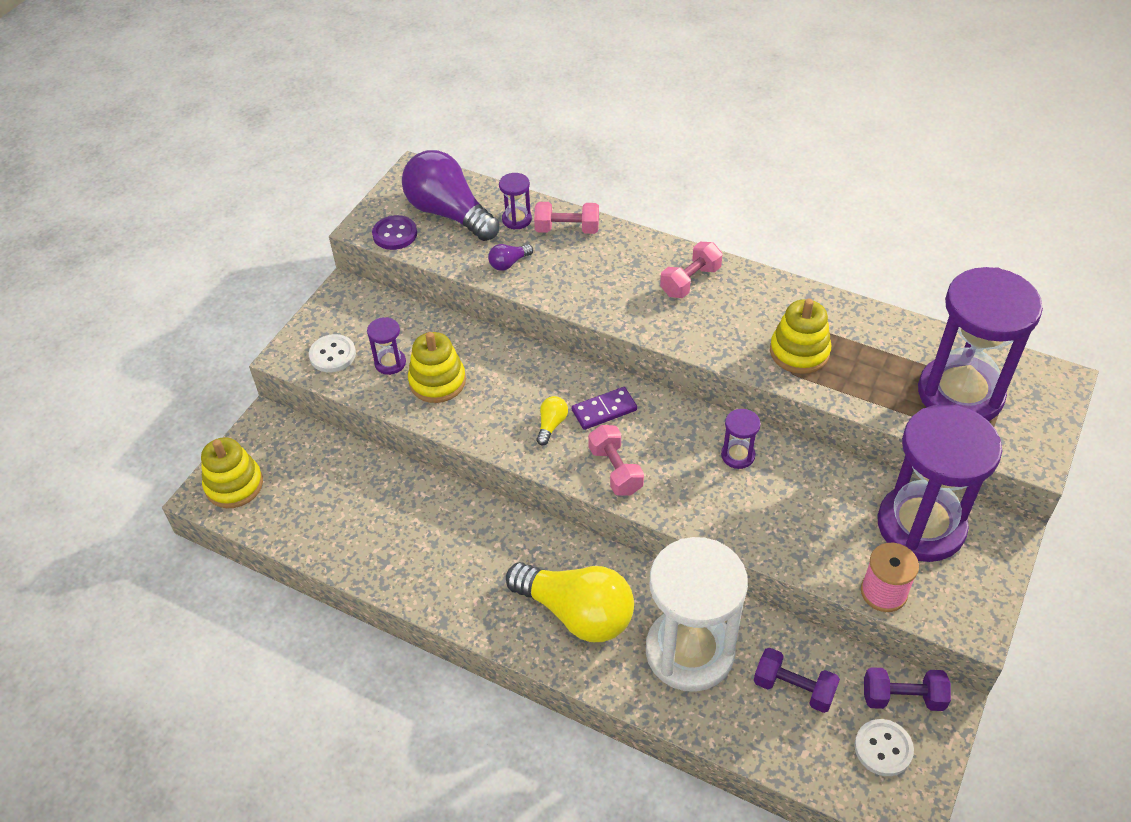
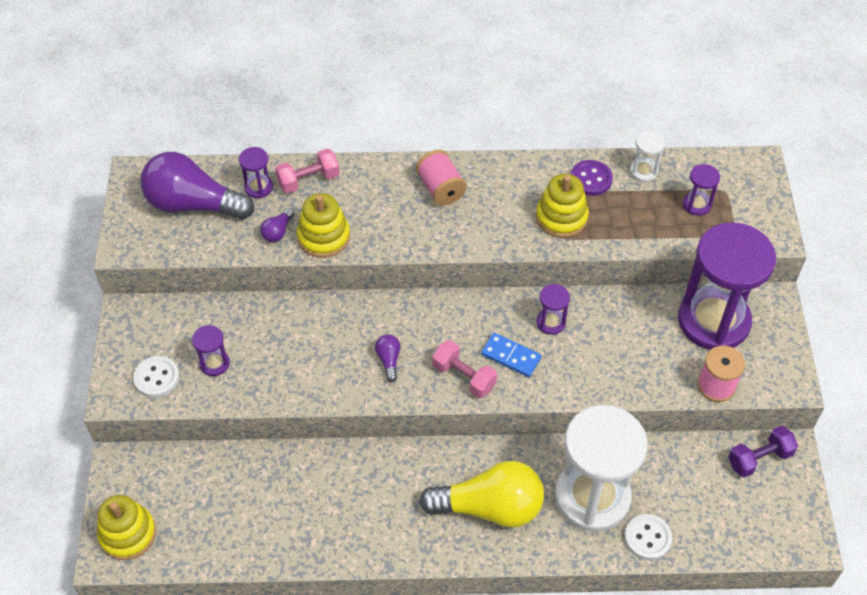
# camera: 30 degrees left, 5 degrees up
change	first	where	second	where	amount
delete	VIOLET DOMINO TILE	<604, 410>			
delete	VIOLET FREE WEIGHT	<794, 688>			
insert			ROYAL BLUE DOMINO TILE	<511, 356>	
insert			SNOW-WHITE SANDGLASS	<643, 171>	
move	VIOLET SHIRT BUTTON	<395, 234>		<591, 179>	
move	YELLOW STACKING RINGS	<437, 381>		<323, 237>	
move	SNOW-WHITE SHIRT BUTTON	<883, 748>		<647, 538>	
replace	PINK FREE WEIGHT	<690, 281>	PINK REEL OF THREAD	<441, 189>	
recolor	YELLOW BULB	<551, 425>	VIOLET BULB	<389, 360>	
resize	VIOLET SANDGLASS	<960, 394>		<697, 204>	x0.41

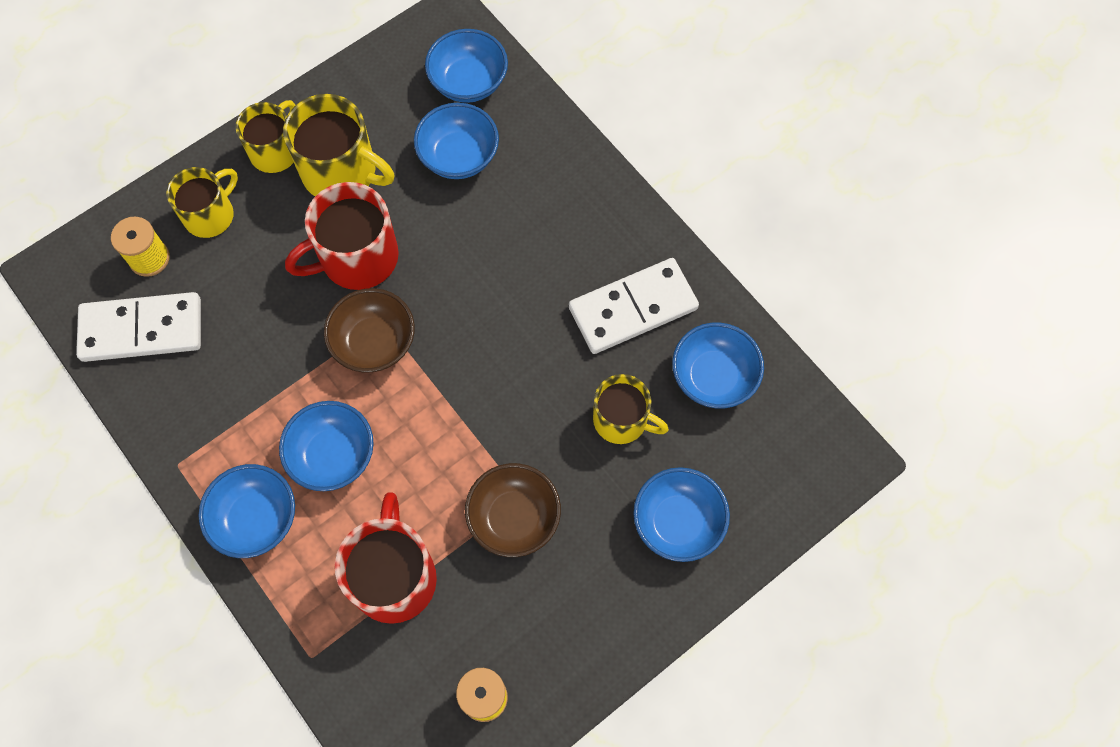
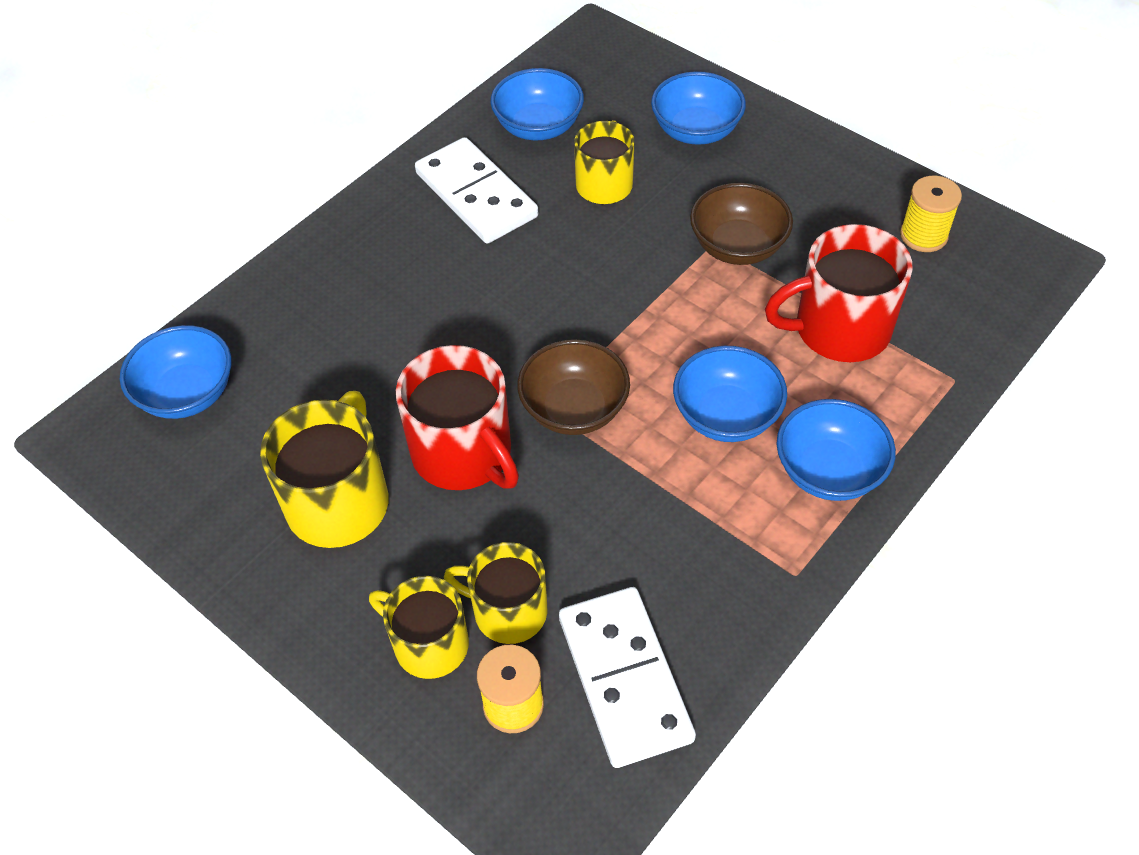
# camera: 100 degrees left, 15 degrees down
change	first	where	second	where	amount
delete	ROYAL BLUE DEEP DISH	<459, 156>			
move	YELLOW COFFEE MUG	<275, 151>		<508, 611>	

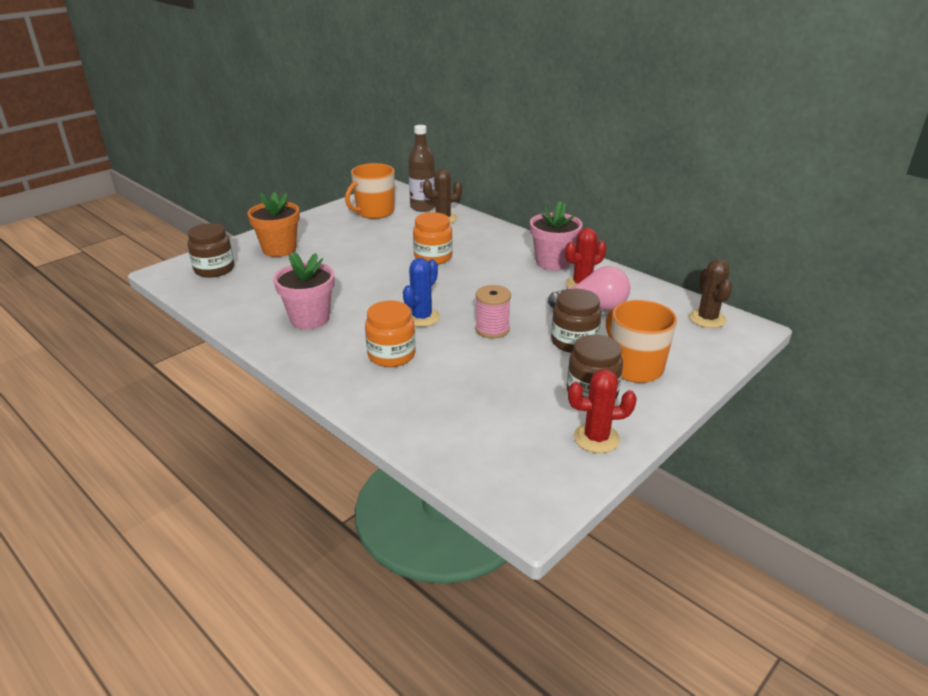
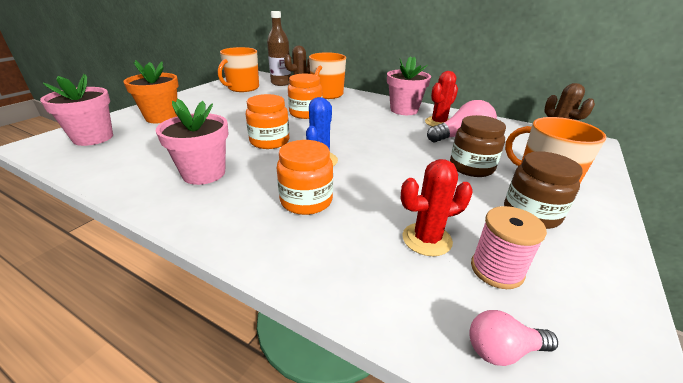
# camera: 15 degrees left, 0 degrees up
change	first	where	second	where	amount
insert			ORANGE PRESERVE JAR	<269, 141>	
insert			ORANGE COFFEE MUG	<327, 94>	
insert			PINK BULB	<502, 350>	
move	PINK REEL OF THREAD	<492, 329>		<496, 270>	
move	RED PRICKLY PLANT	<596, 438>		<426, 239>	
replace	DARK BROWN PRESERVE JAR	<214, 269>	PINK POTTED PLANT	<93, 138>	

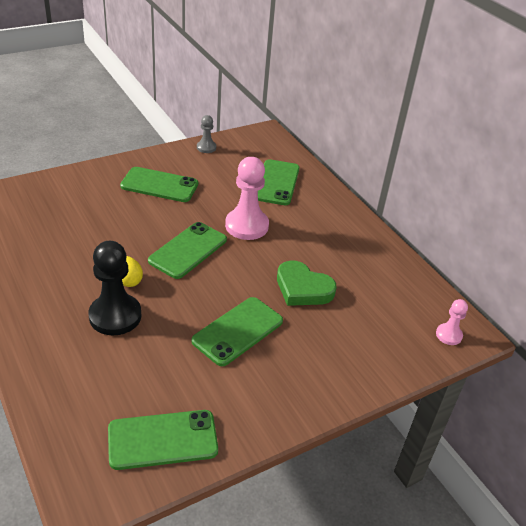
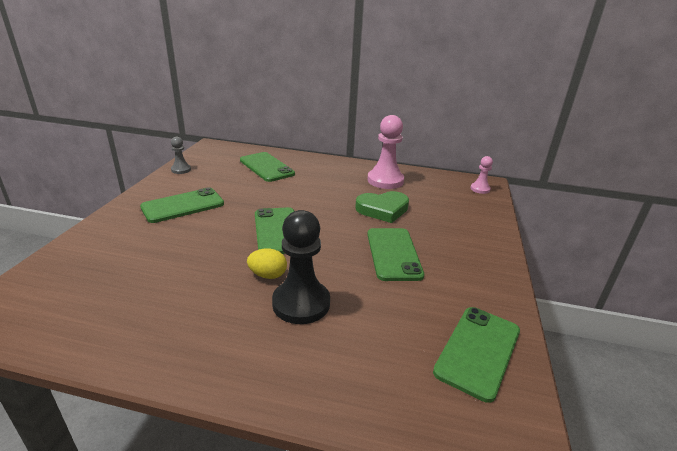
# camera: 45 degrees left, 10 degrees down
change	first	where	second	where	amount
move	PINK CHESS PAWN	<246, 226>		<385, 180>	

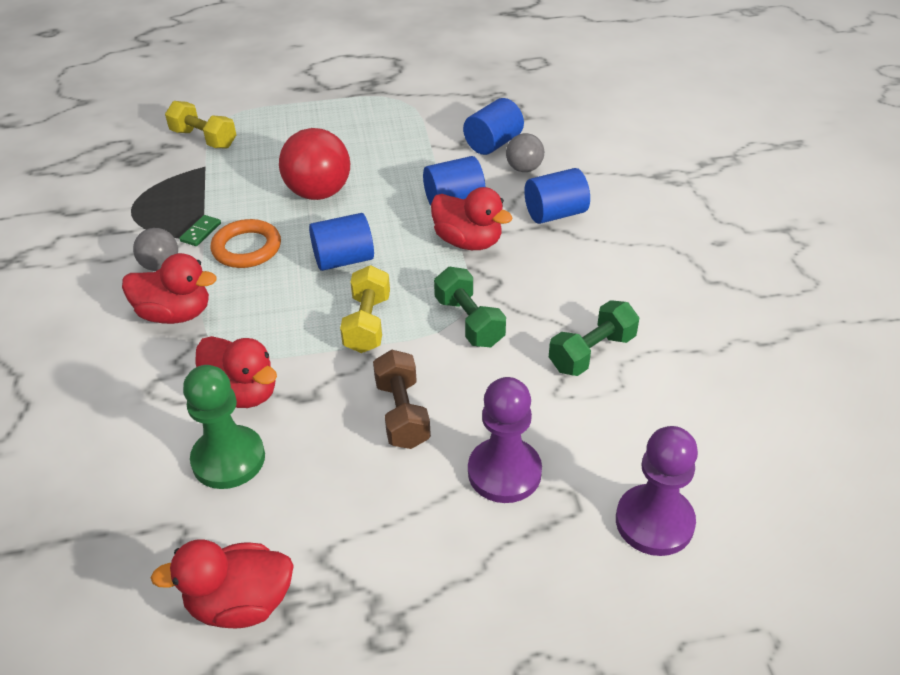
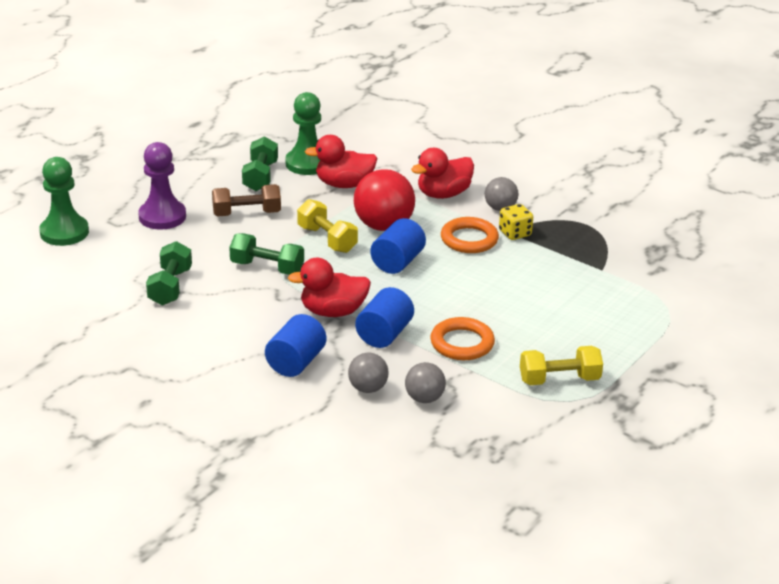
# camera: 135 degrees right, 10 degrees down
change	first	where	second	where	amount
delete	RED TOY DUCK	<240, 604>			
insert			EMERALD FREE WEIGHT	<260, 176>	
insert			ORANGE RING	<462, 343>	
move	YELLOW FREE WEIGHT	<203, 139>		<559, 379>	
move	RED BALL	<318, 193>		<383, 226>	
replace	EMERALD DOMINO TILE	<201, 232>	YELLOW DICE	<515, 233>	
replace	ROYAL BLUE CYLINDER SHAPE	<493, 144>	ASH-GREY BALL	<424, 398>	
recolor	VIOLET CHESS PAWN	<654, 522>	EMERALD CHESS PAWN	<64, 232>	
rotate	DARK BROWN FREE WEIGHT	<402, 413>		<246, 214>	45 degrees counterclockwise

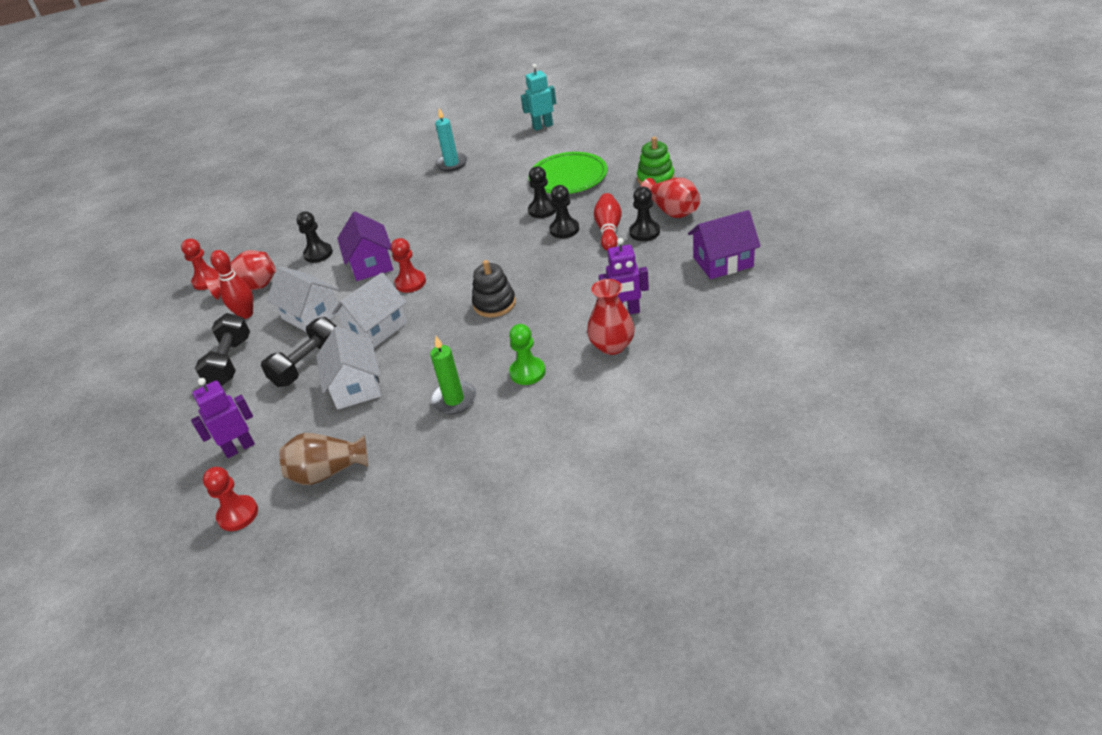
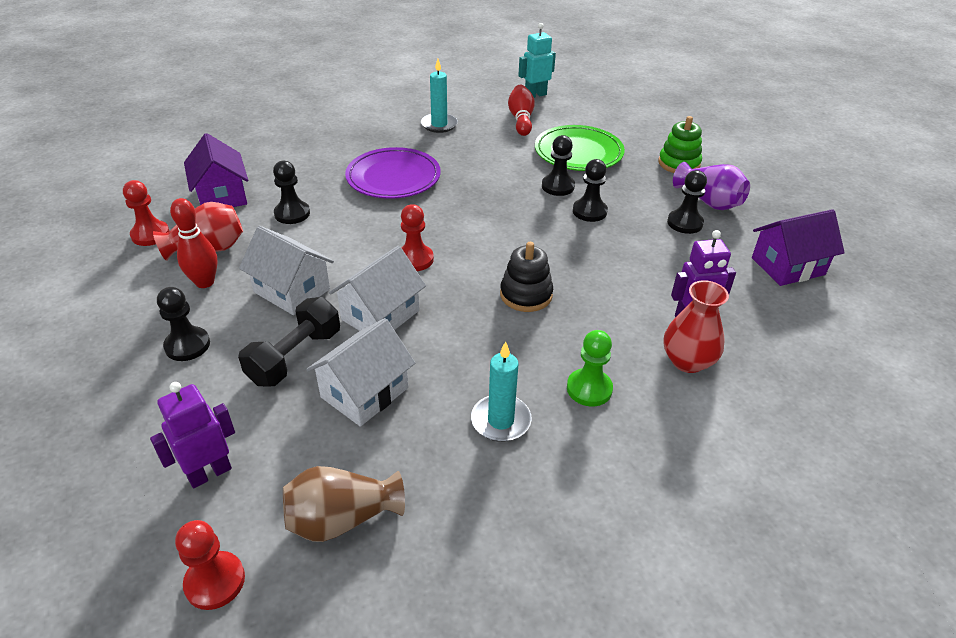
# camera: 10 degrees left, 0 degrees up
change	first	where	second	where	amount
insert			VIOLET FLAT DISH	<393, 178>	
move	VIOLET COTTAGE	<371, 264>		<222, 196>	
move	RED SKITTLE	<608, 230>		<521, 119>	
replace	JET-BLACK FREE WEIGHT	<230, 362>	JET-BLACK CHESS PAWN	<187, 345>	
recolor	EMERALD PILLAR CANDLE	<454, 399>	AQUA PILLAR CANDLE	<501, 421>	
recolor	RED TALL VASE	<672, 211>	VIOLET TALL VASE	<709, 201>	
rotate	SNOW-WHITE COTTAGE	<356, 386>		<364, 392>	60 degrees clockwise

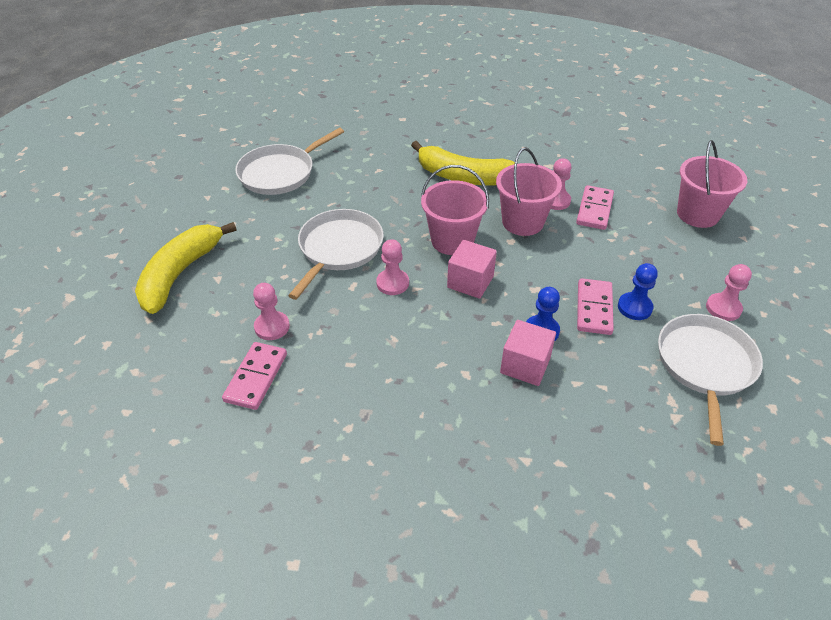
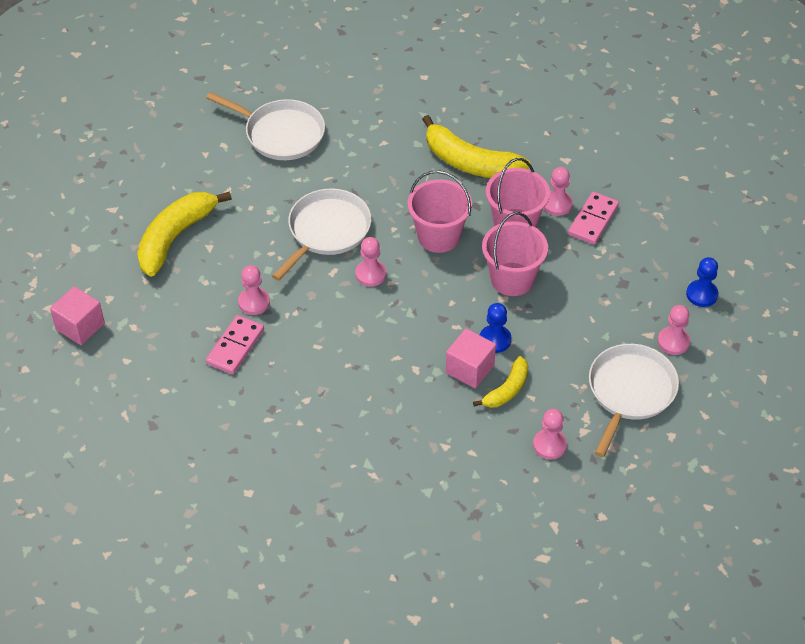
# camera: 10 degrees right, 5 degrees up
change	first	where	second	where	amount
delete	PINK DOMINO TILE	<594, 308>			
insert			YELLOW BANANA	<507, 390>	
insert			PINK CHESS PAWN	<549, 445>	
move	PINK SOLID CUBE	<470, 282>		<80, 326>	
move	ROYAL BLUE CHESS PAWN	<634, 307>		<702, 294>	
move	PINK PAIL	<697, 214>		<512, 279>	
rotate	SNOW-WHITE PAN	<280, 173>		<281, 134>	120 degrees counterclockwise

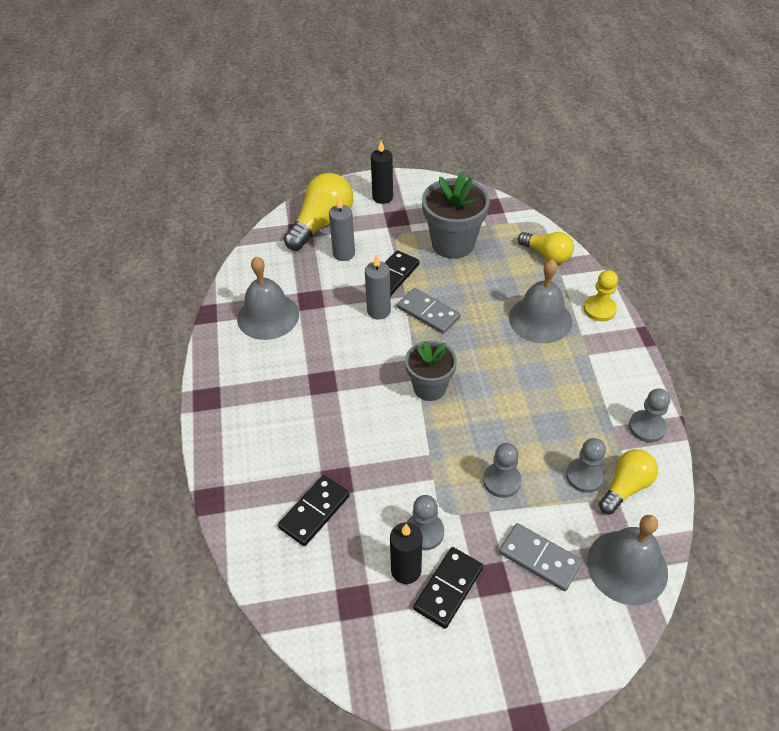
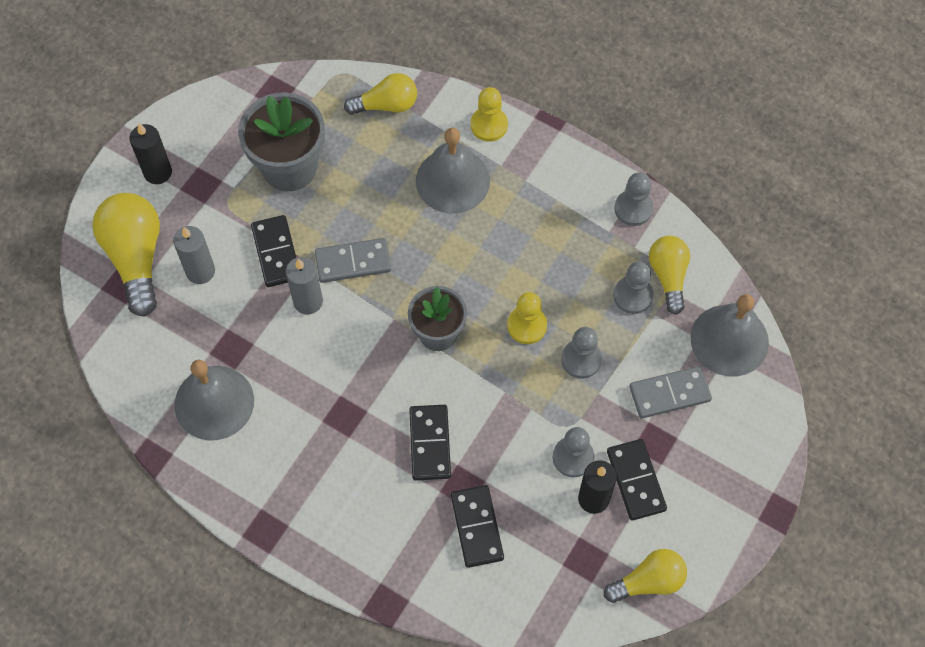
# camera: 50 degrees left, 15 degrees up
change	first	where	second	where	amount
insert			JET-BLACK DOMINO TILE	<429, 443>	
insert			YELLOW CHESS PAWN	<527, 326>	
insert			YELLOW BULB	<648, 581>	

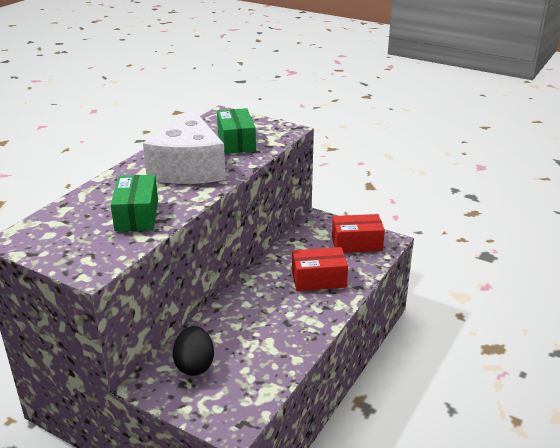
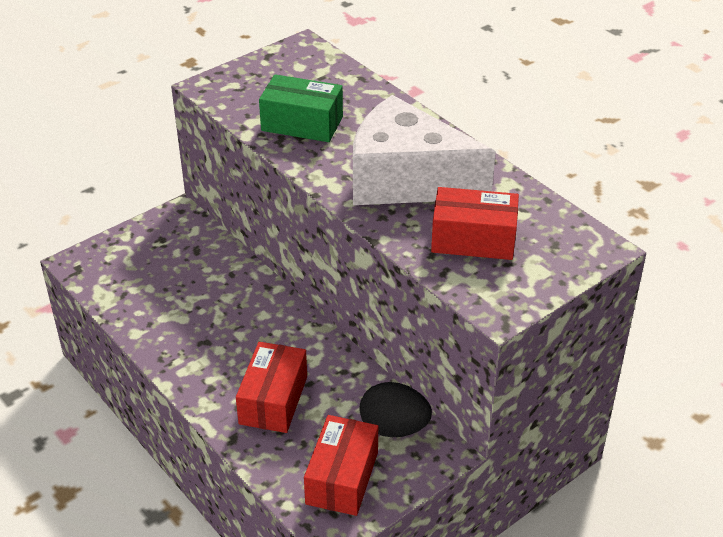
# camera: 110 degrees right, 10 degrees up
change	first	where	second	where	amount
move	JET-BLACK TOY EGG	<194, 365>		<394, 428>	
recolor	EMERALD PACKAGE	<236, 142>	RED PACKAGE	<473, 239>	

